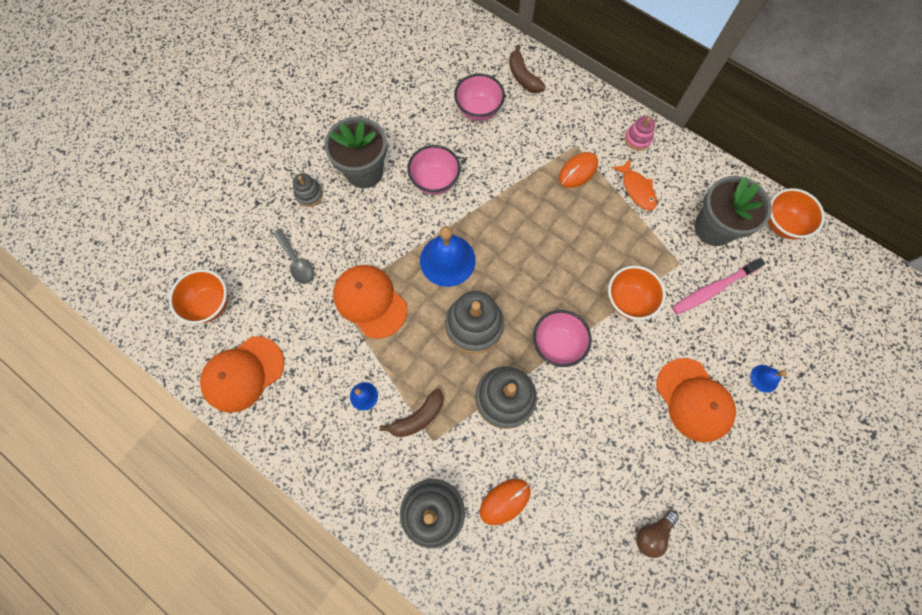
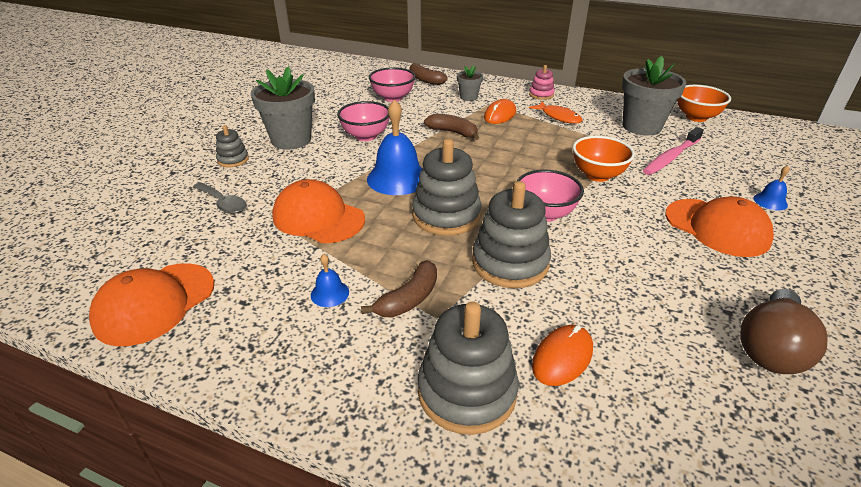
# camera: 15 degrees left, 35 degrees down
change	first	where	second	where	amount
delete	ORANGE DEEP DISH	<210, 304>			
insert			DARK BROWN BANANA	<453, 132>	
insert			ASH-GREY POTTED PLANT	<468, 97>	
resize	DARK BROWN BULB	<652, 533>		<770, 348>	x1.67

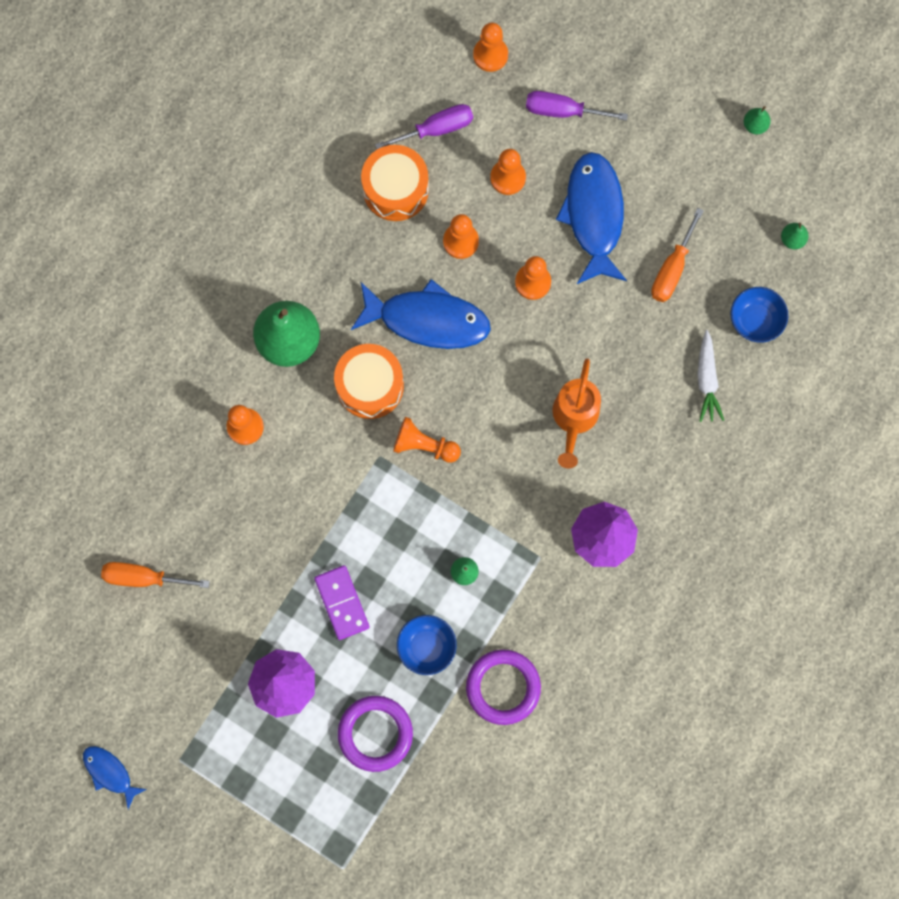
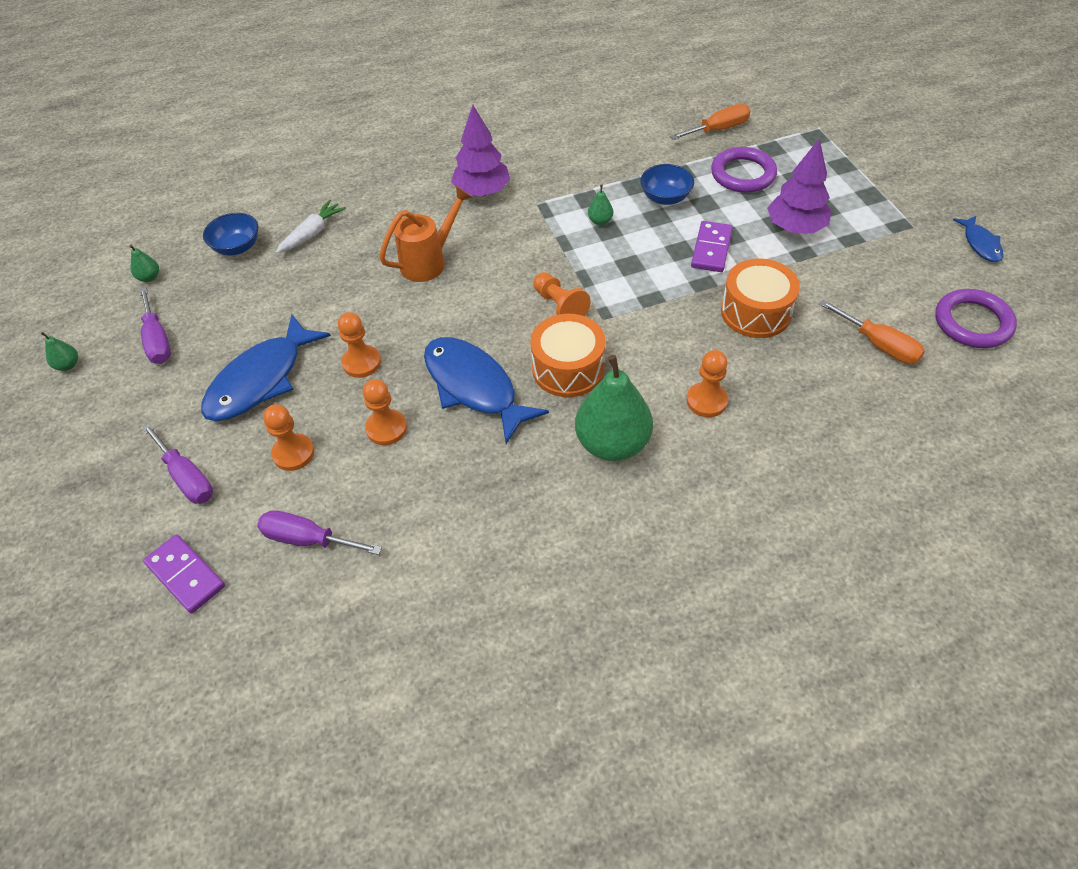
# camera: 140 degrees left, 25 degrees down
change	first	where	second	where	amount
insert			VIOLET FLAT SCREWDRIVER	<158, 340>	
move	ORANGE TOY DRUM	<395, 189>		<755, 312>	
move	VIOLET RING	<503, 687>		<972, 322>	
move	ORANGE FLAT SCREWDRIVER	<672, 269>		<718, 129>	
replace	ORANGE CHESS PAWN	<490, 55>	VIOLET DOMINO TILE	<185, 575>	

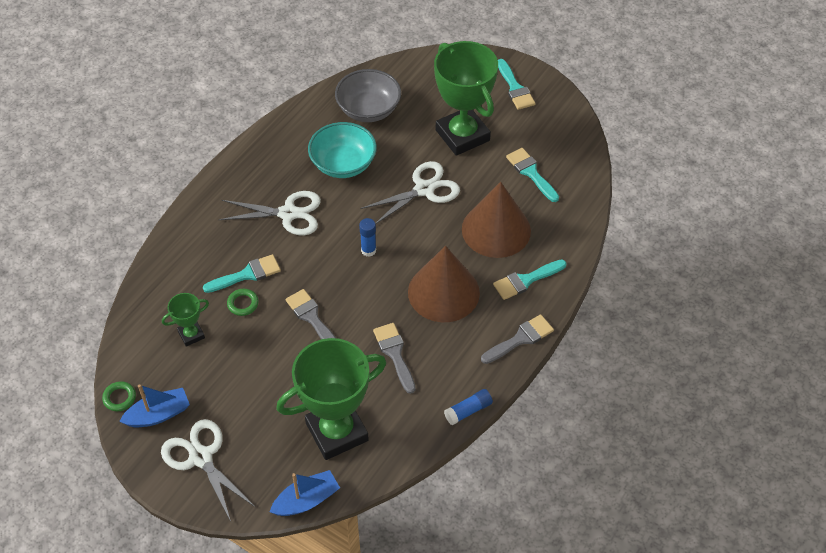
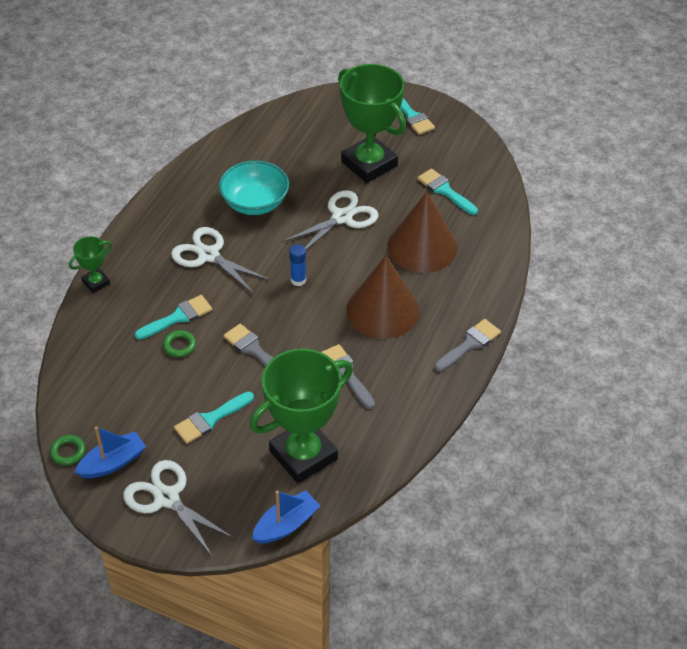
# camera: 10 degrees left, 5 degrees down
change	first	where	second	where	amount
delete	ASH-GREY DEEP DISH	<368, 109>			
delete	ROYAL BLUE STICK OF GLUE	<468, 411>			
move	EMERALD PRIZE CUP	<191, 334>		<96, 282>	
move	AQUA PAINT BRUSH	<526, 280>		<210, 419>	
rotate	SNOW-WHITE SHEARS	<288, 214>		<208, 255>	135 degrees counterclockwise

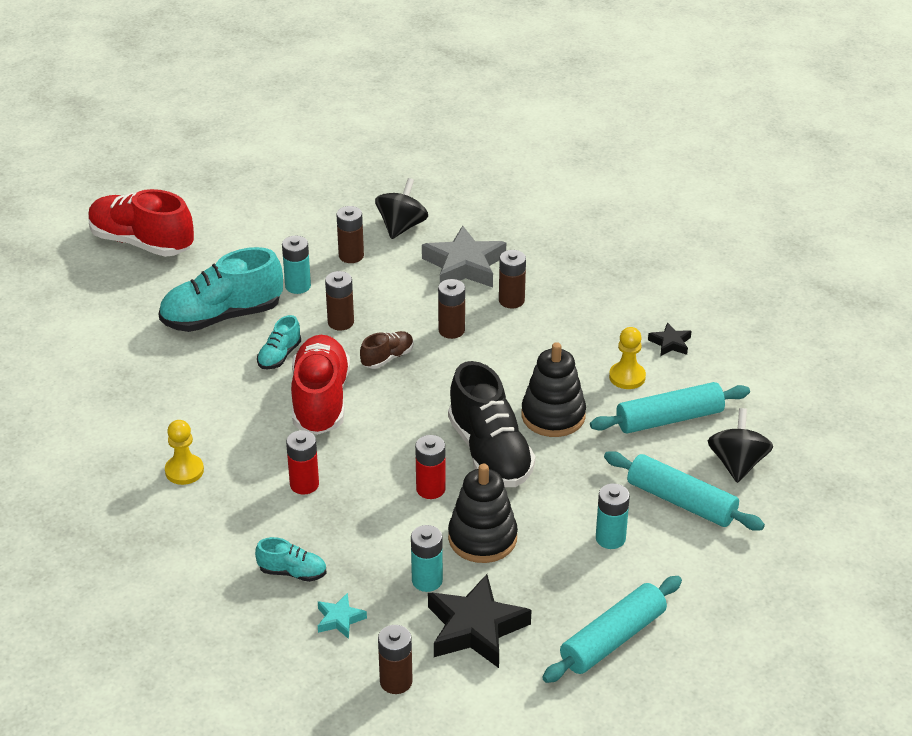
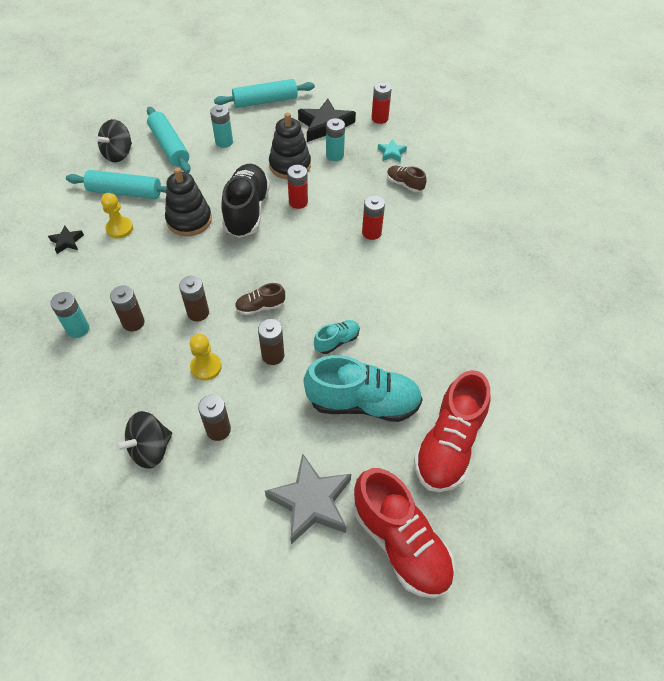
# camera: 155 degrees left, 15 degrees up
change	first	where	second	where	amount
move	YELLOW CHESS PAWN	<184, 471>		<206, 367>	
move	AQUA BATTERY	<298, 286>		<78, 329>	
move	RED SNEAKER	<320, 400>		<448, 445>	
move	ASH-GREY FIVE-POINTED STAR	<464, 265>		<311, 502>	
recolor	AQUA SNEAKER	<292, 572>	DARK BROWN SNEAKER	<404, 184>	
recolor	DARK BROWN BATTERY	<396, 681>	RED BATTERY	<379, 118>	

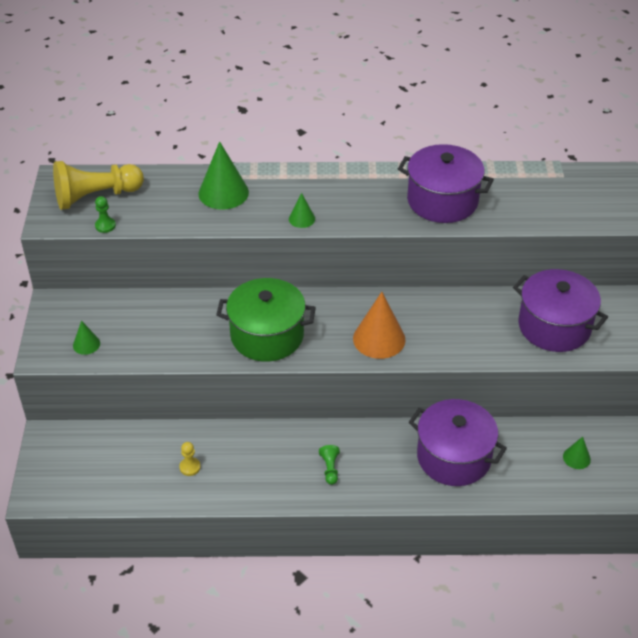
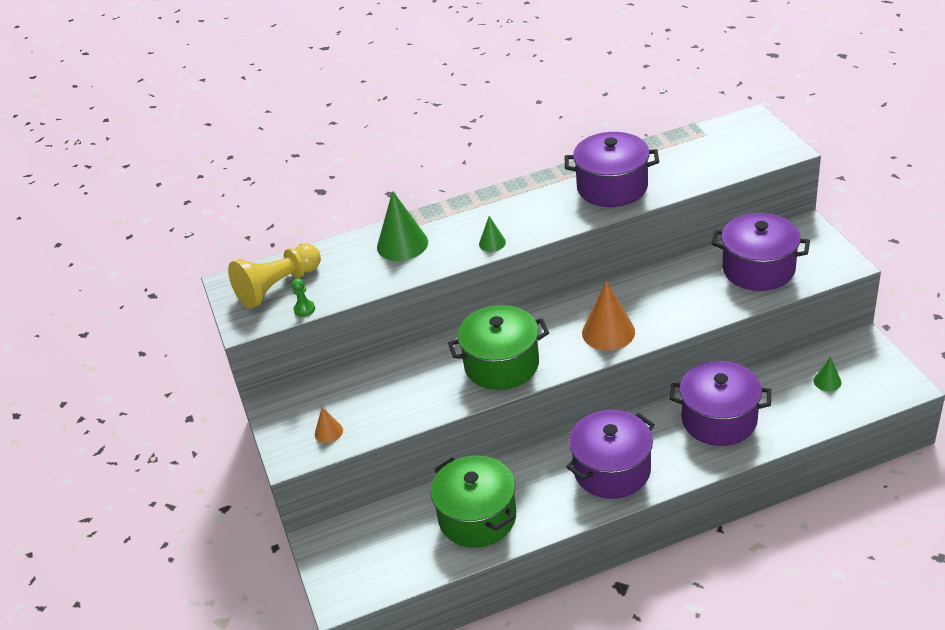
# camera: 15 degrees left, 5 degrees down
change	first	where	second	where	amount
replace	YELLOW CHESS PAWN	<190, 467>	EMERALD STOCKPOT	<477, 517>	
replace	EMERALD CHESS PAWN	<330, 468>	VIOLET STOCKPOT	<612, 470>	
recolor	EMERALD SOLID CONE	<86, 344>	ORANGE SOLID CONE	<328, 432>	

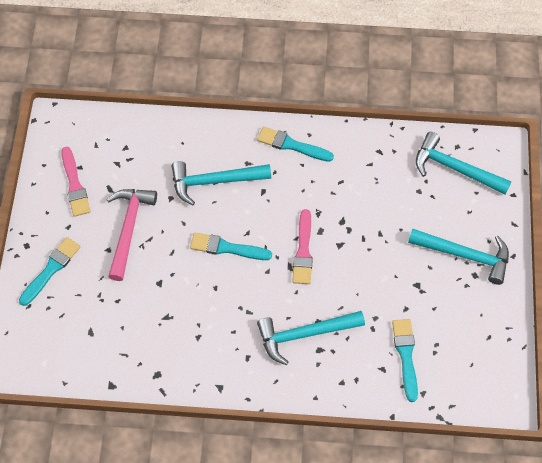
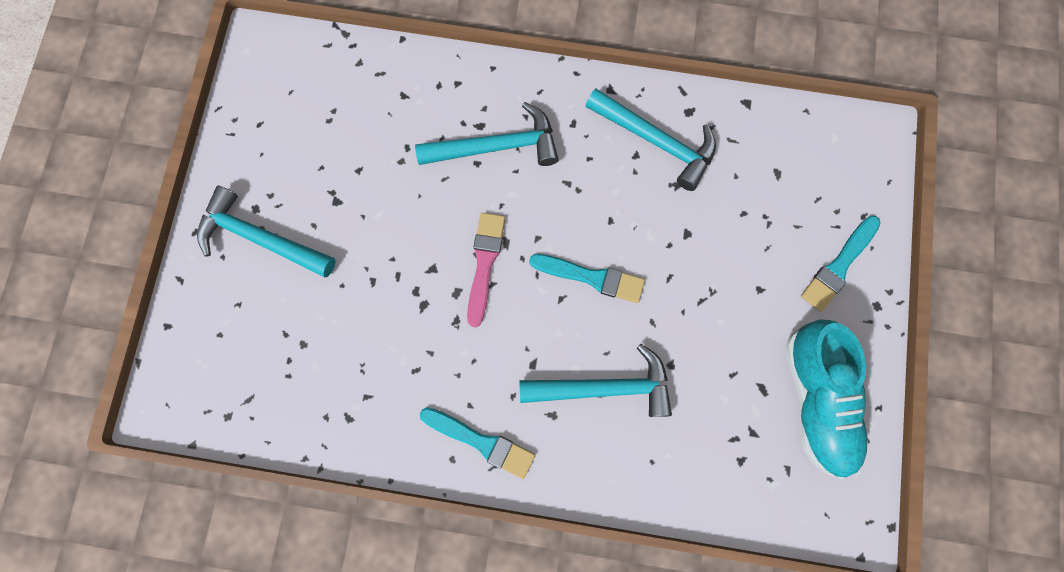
# camera: 175 degrees left, 15 degrees up
change	first	where	second	where	amount
delete	PINK CARPENTER'S HAMMER	<128, 229>			
delete	AQUA PAINT BRUSH	<406, 355>			
move	AQUA CARPENTER'S HAMMER	<455, 169>		<655, 141>	
replace	PINK PAINT BRUSH	<75, 185>	AQUA SNEAKER	<815, 399>	

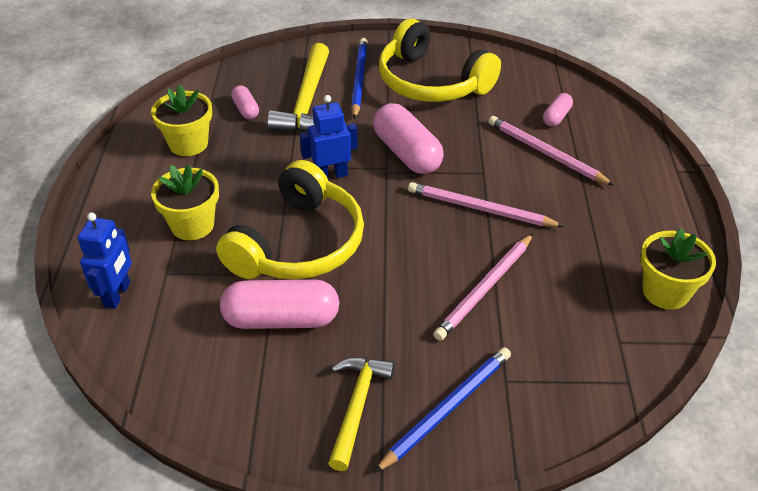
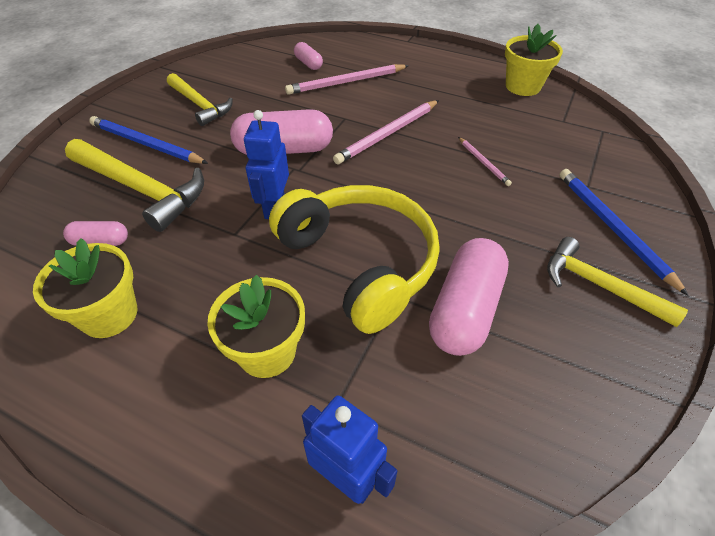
# camera: 65 degrees left, 5 degrees up
change	first	where	second	where	amount
replace	YELLOW HEADSET	<431, 82>	YELLOW CARPENTER'S HAMMER	<200, 105>	
resize	PINK LEAD PENCIL	<485, 289>		<483, 162>	x0.54

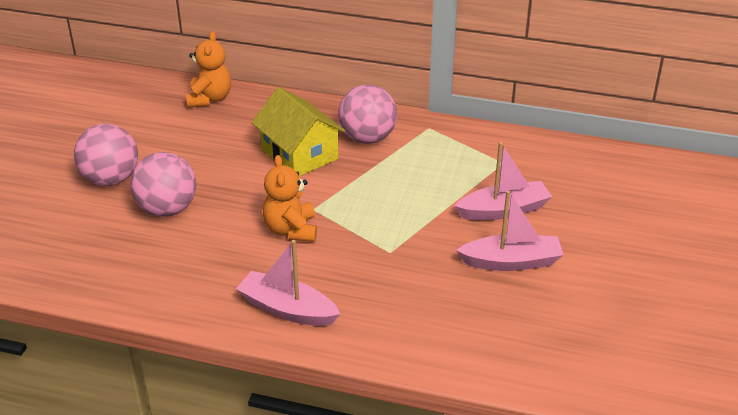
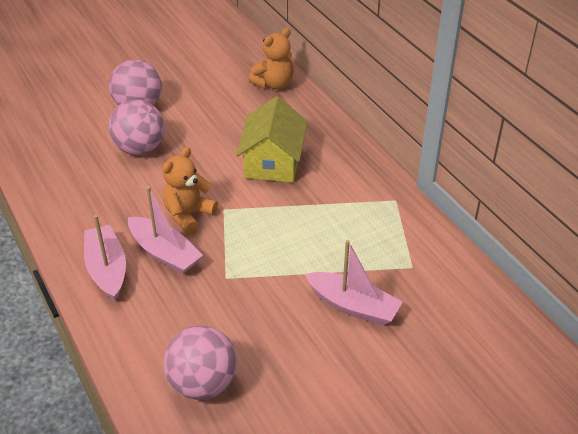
# camera: 45 degrees right, 5 degrees up
change	first	where	second	where	amount
move	PINK BALL	<367, 138>		<203, 383>	
move	PINK BOAT	<511, 262>		<165, 253>	

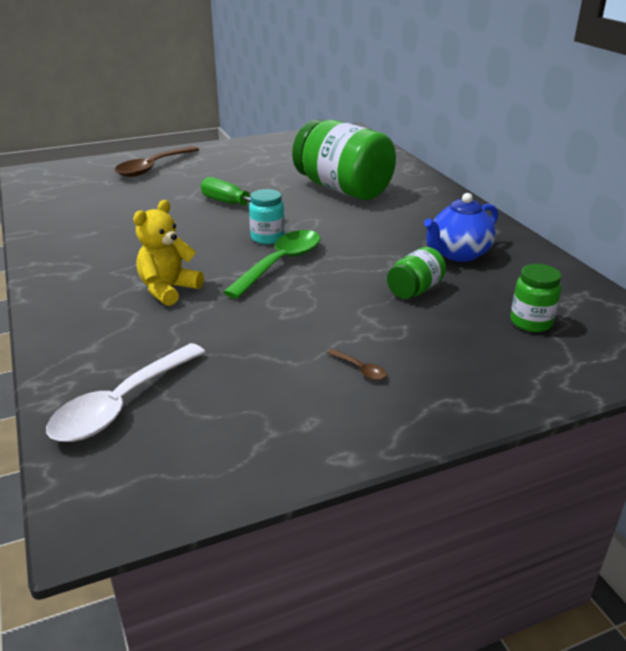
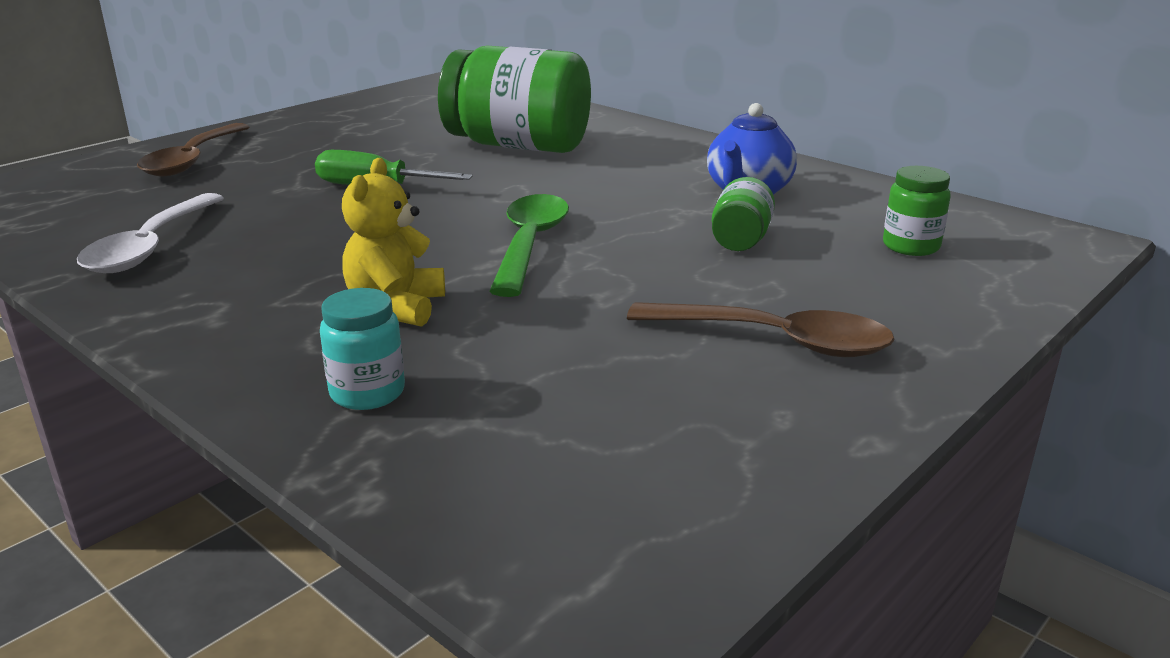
# camera: 25 degrees left, 5 degrees down
change	first	where	second	where	amount
move	SNOW-WHITE TEASPOON	<122, 404>		<150, 246>	
move	AQUA PRESERVE JAR	<267, 238>		<367, 393>	
resize	DARK BROWN TEASPOON	<360, 369>		<774, 340>	x2.45

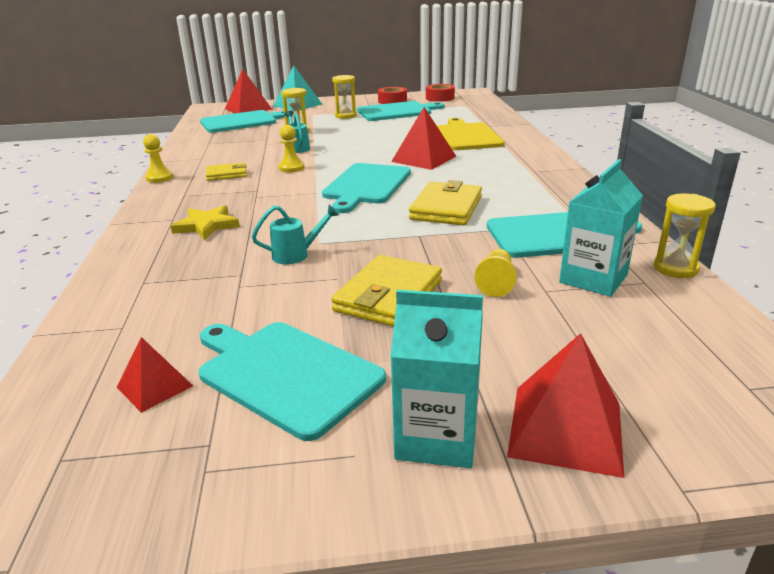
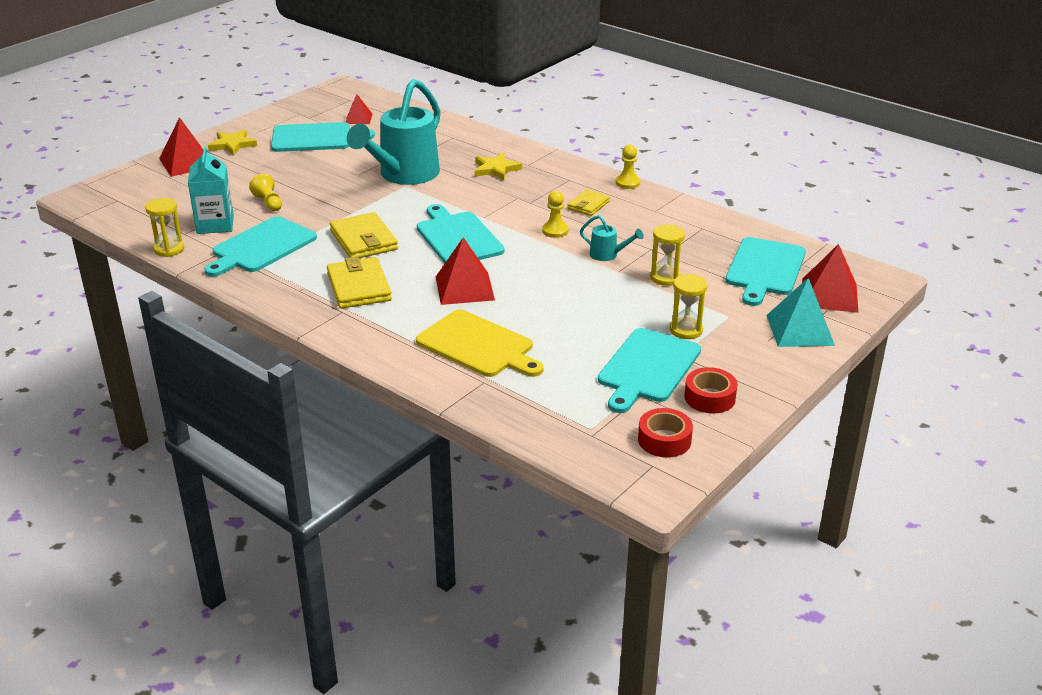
# camera: 135 degrees right, 5 degrees up
change	first	where	second	where	amount
move	YELLOW CARD WALLET	<388, 296>		<359, 287>	
replace	AQUA JUICE CARTON	<437, 437>	YELLOW FIVE-POINTED STAR	<232, 145>	
resize	AQUA WATERING POT	<296, 255>		<404, 175>	x2.42

